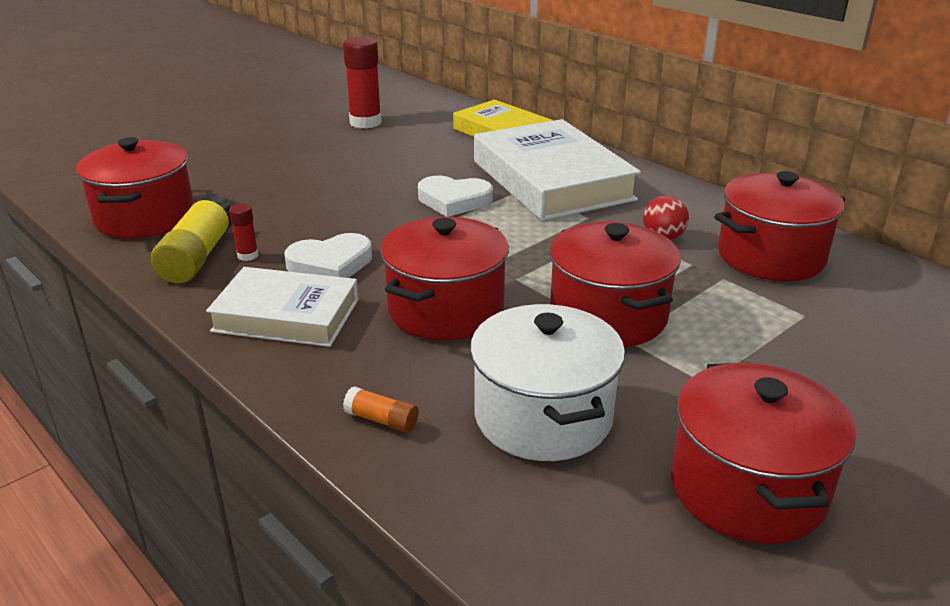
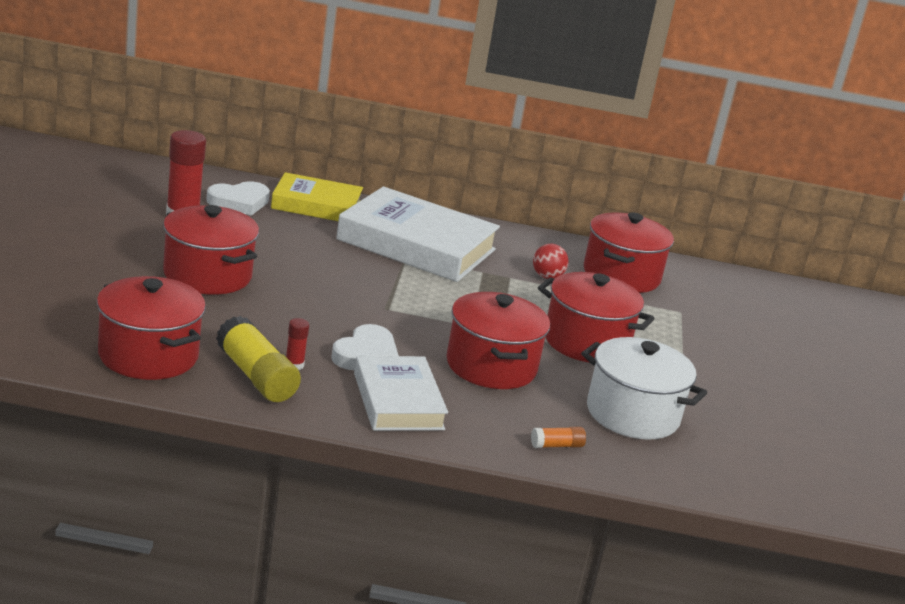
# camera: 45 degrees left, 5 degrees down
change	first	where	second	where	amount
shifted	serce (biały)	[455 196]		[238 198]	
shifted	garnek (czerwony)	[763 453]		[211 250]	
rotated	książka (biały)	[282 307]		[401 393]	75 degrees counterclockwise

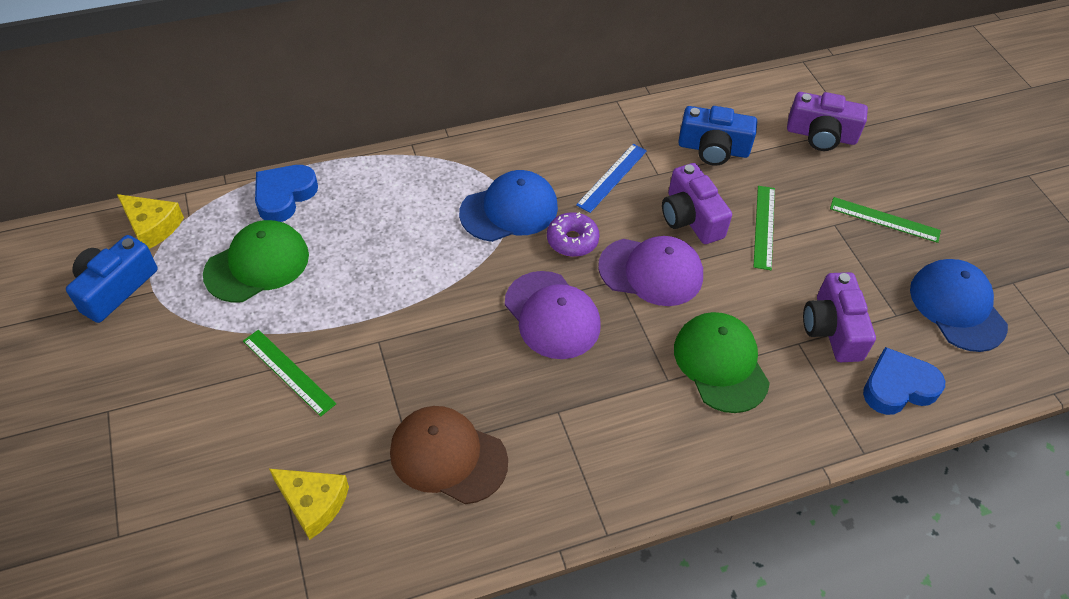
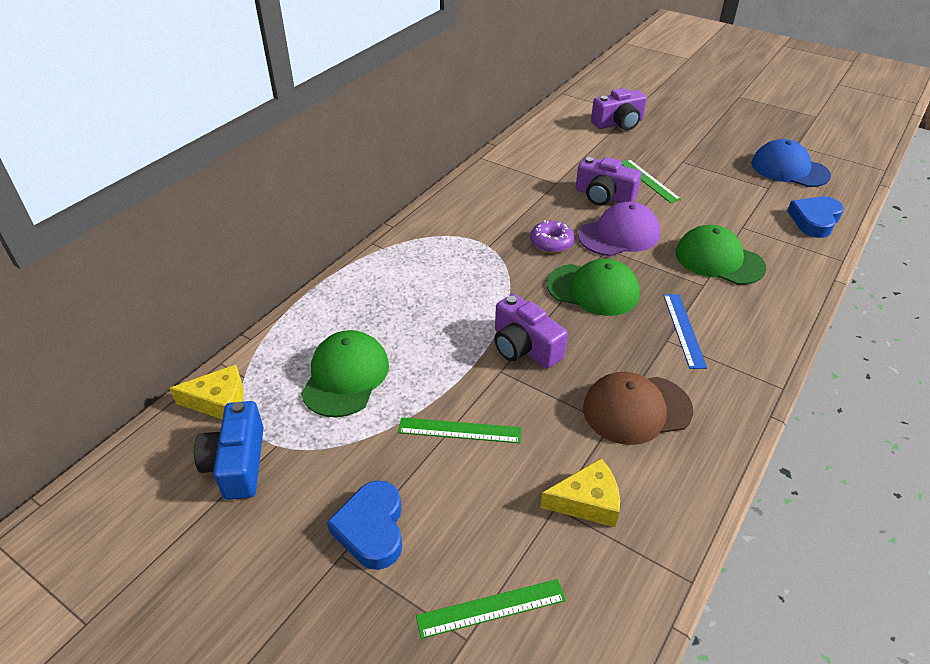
# camera: 35 degrees left, 10 degrees down
change	first	where	second	where	amount
gone	czapka (niebieski)	[508 206]			
gone	aparat fotograficzny (niebieski)	[717 136]			
shifted	serce (niebieski)	[286 193]		[364 525]	
shifted	linijka (niebieski)	[611 178]		[685 331]	
shifted	aparat fotograficzny (fioletowy)	[839 317]		[531 331]	
shifted	linijka (zielony)	[885 220]		[491 609]	
repainted	czapka (fioletowy)	[553 315]	czapka (zielony)	[593 287]	

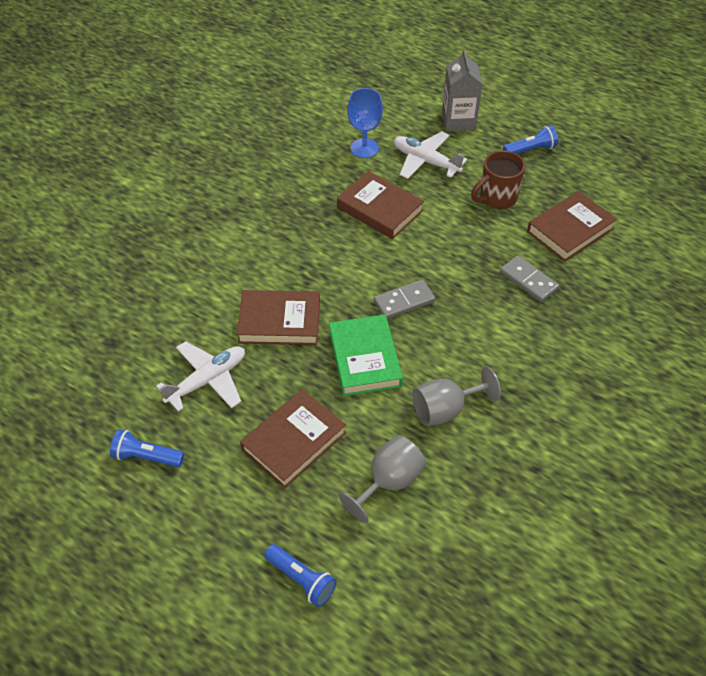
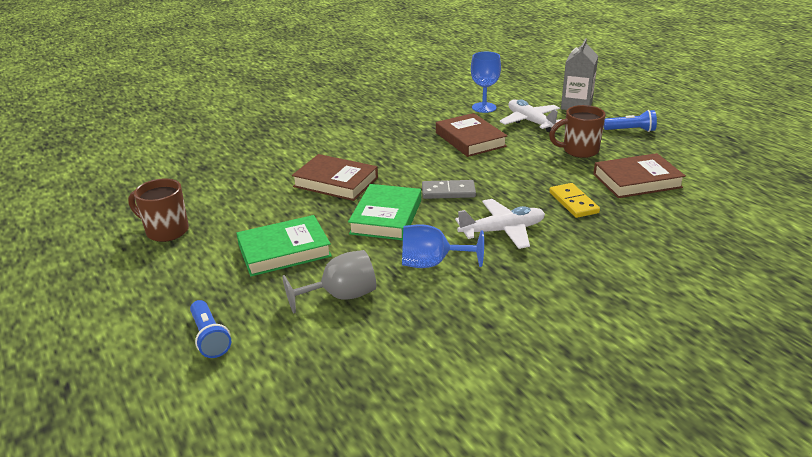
# camera: 25 degrees right, 20 degrees down
change	first	where	second	where	amount
shifted	samolot (biały)	[200 376]		[500 224]	
swapped	latarka (niebieski)	[147 448]	kubek (brązowy)	[158 210]	
repainted	książka (brązowy)	[293 438]	książka (zielony)	[284 245]	
repainted	kielich (szary)	[456 396]	kielich (niebieski)	[443 246]	
repainted	kostka domina (szary)	[529 279]	kostka domina (żółty)	[574 200]	

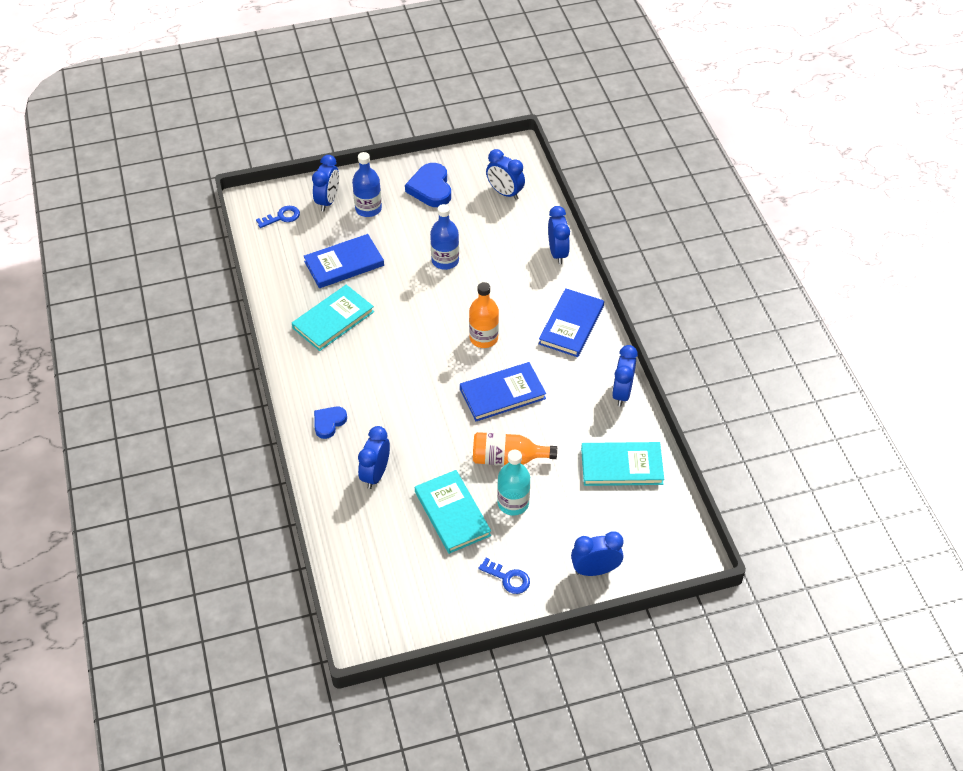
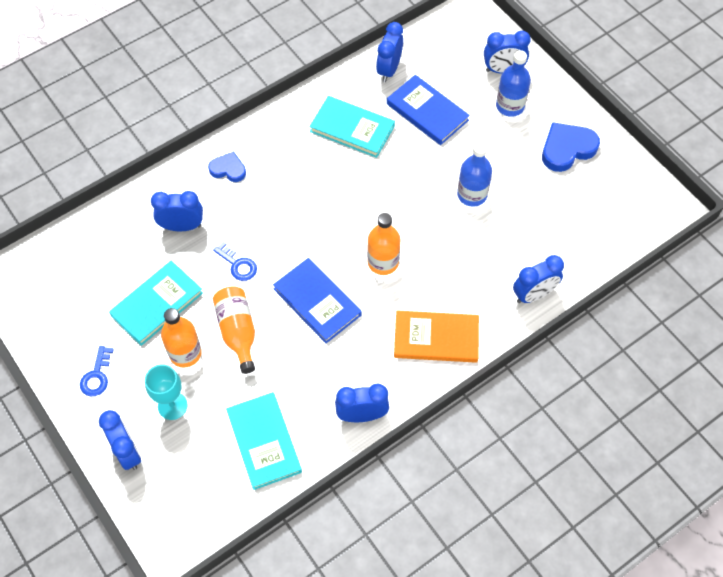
# camera: 70 degrees right, 10 degrees up
change	first	where	second	where	amount
new			kielich (turkusowy)	[166 392]	
shifted	klucz (niebieski)	[278 217]		[235 261]	
shifted	budzik (niebieski)	[505 174]		[389 52]	
repainted	butelka (turkusowy)	[513 482]	butelka (pomarańczowy)	[181 338]	
repainted	książka (niebieski)	[571 322]	książka (pomarańczowy)	[436 337]	

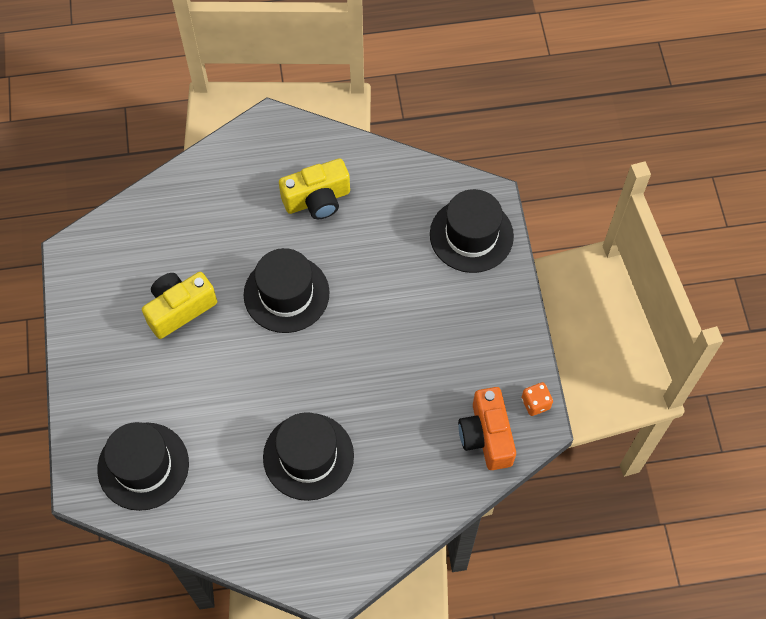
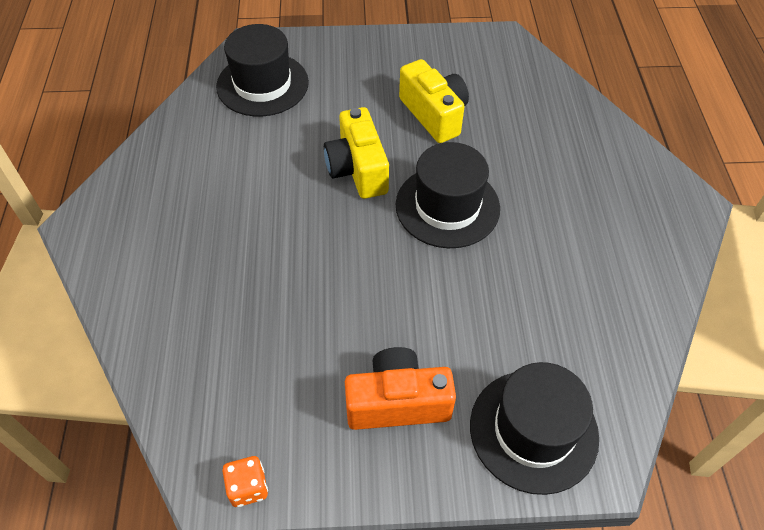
# camera: 95 degrees right, 10 degrees down
change	first	where	second	where	amount
gone	kapelusz (czarny)	[308 456]			
shifted	aparat fotograficzny (żółty)	[314 188]		[356 153]	
shifted	aparat fotograficzny (pomarańczowy)	[487 428]		[400 388]	

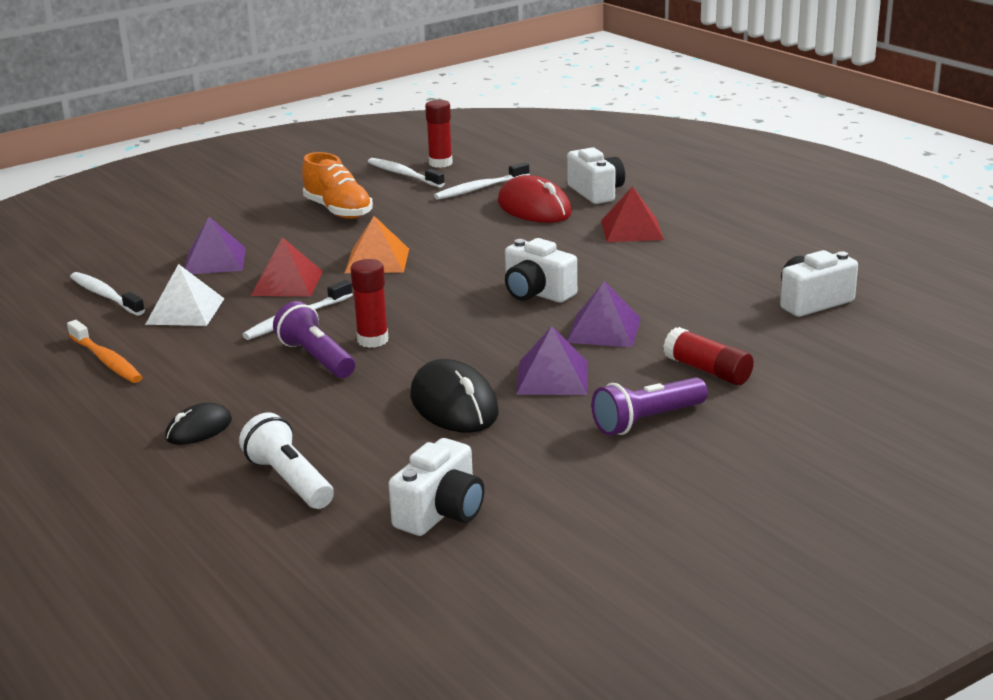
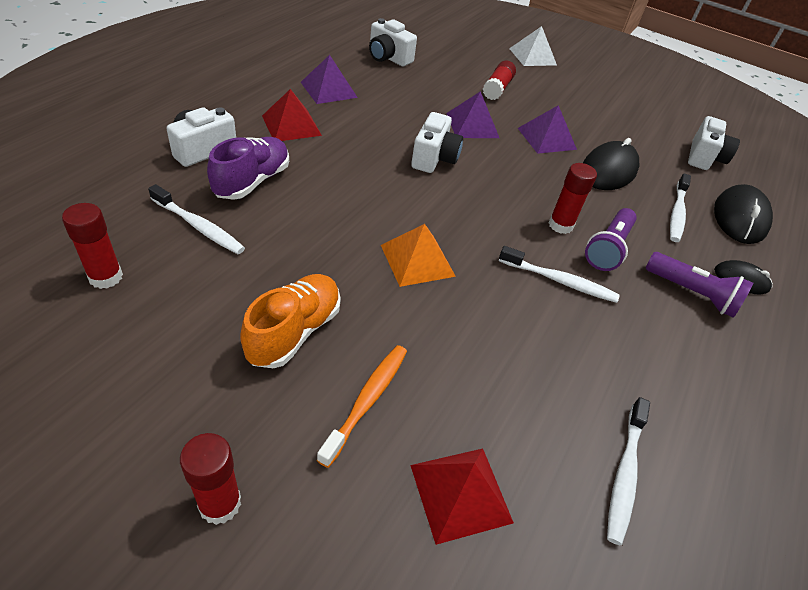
# camera: 120 degrees left, 20 degrees up
change	first	where	second	where	amount
new			klej w sztyfcie (czerwony)	[210 479]	
shifted	szczoteczka do zębów (pomarańczowy)	[105 351]		[362 406]	
shifted	piramida (biały)	[185 295]		[533 46]	
shifted	piramida (fioletowy)	[215 245]		[329 79]	
shifted	piramida (czerwony)	[287 267]		[462 496]	
shifted	szczoteczka do zębów (biały)	[406 173]		[680 207]	
shifted	latarka (fioletowy)	[649 406]		[699 285]	
swapped	latarka (biały)	[286 461]	myszka (czarny)	[743 214]	
swapped	myszka (czerwony)	[535 199]	but (fioletowy)	[248 168]	
rotated	aparat fotograficzny (biały)	[437 487]		[714 143]	105 degrees clockwise

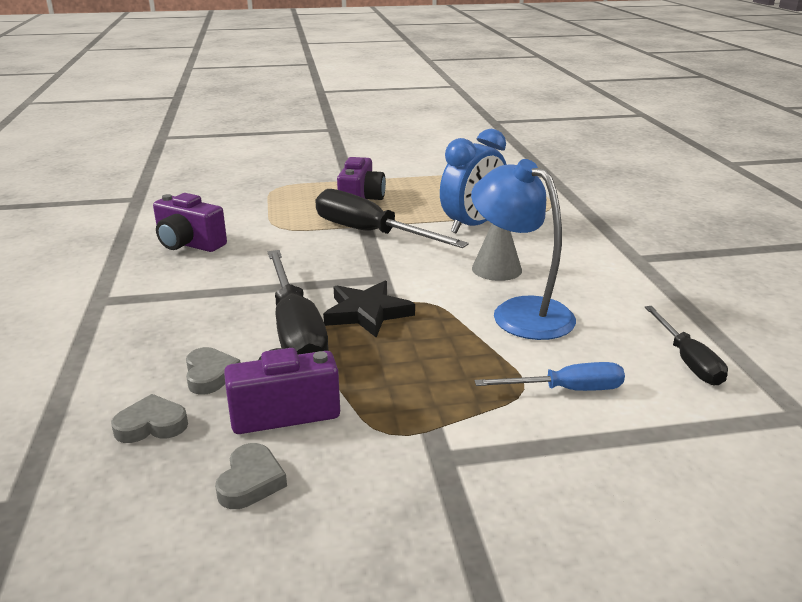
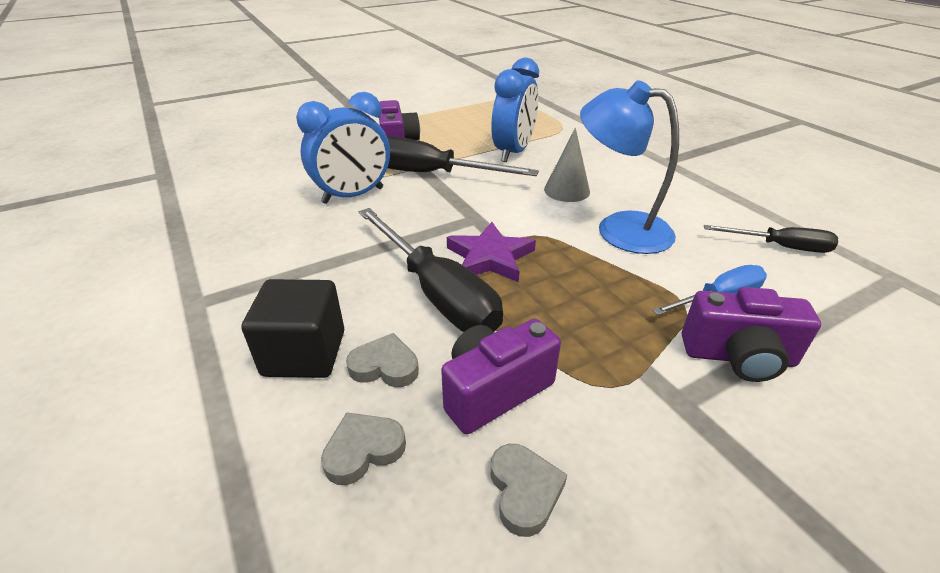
# camera: 20 degrees left, 10 degrees up
change	first	where	second	where	amount
new			sześcian (czarny)	[293 328]	
new			budzik (niebieski)	[343 148]	
shifted	aparat fotograficzny (fioletowy)	[190 222]		[751 334]	
repainted	gwiazda (czarny)	[369 309]	gwiazda (fioletowy)	[491 252]	
rotated	serce (szary)	[213 371]		[382 360]	45 degrees counterclockwise
rotated	śrubokręt (czarny)	[686 346]		[771 239]	45 degrees counterclockwise

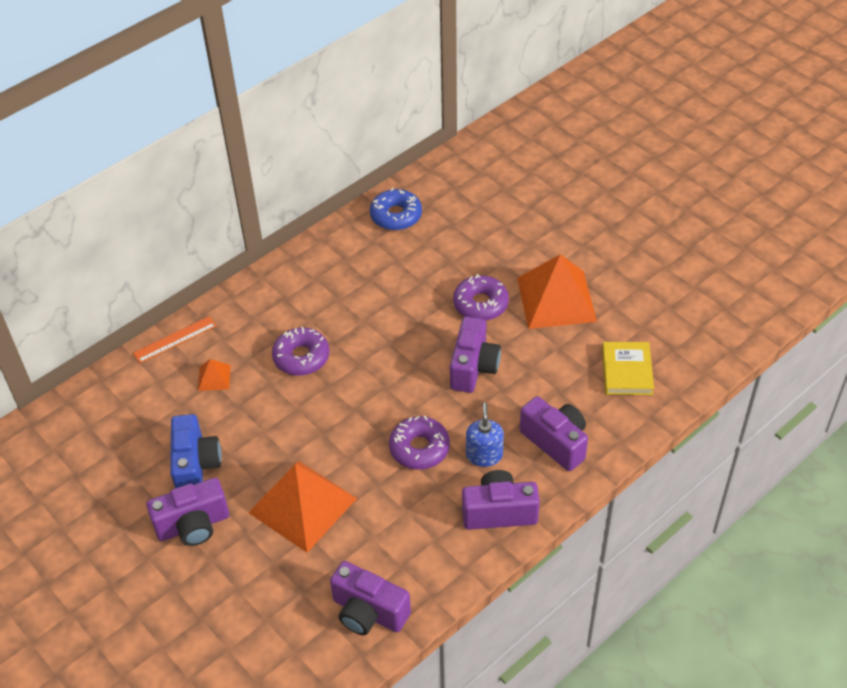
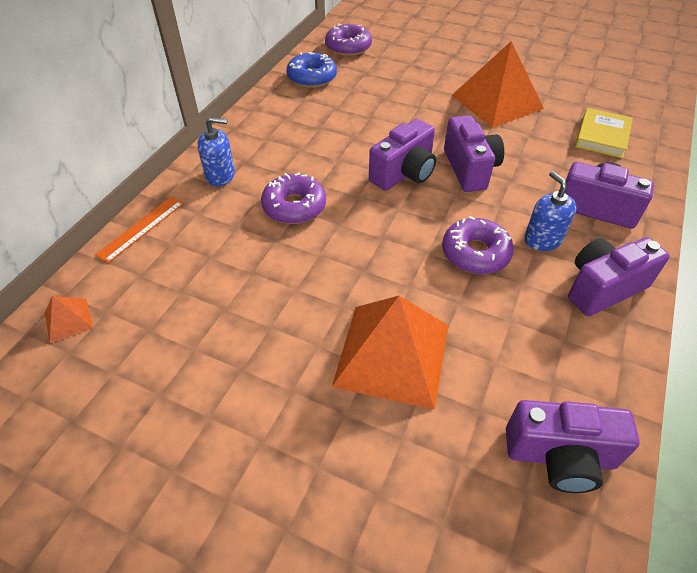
# camera: 25 degrees left, 0 degrees up
change	first	where	second	where	amount
gone	aparat fotograficzny (niebieski)	[196 451]			
new			dozownik mydła (niebieski)	[216 151]	
shifted	aparat fotograficzny (fioletowy)	[187 512]		[402 155]	
shifted	piramida (pomarańczowy)	[214 375]		[69 319]	
shifted	donut (fioletowy)	[481 297]		[348 40]	
rotated	książka (żółty)	[628 368]		[604 133]	45 degrees clockwise

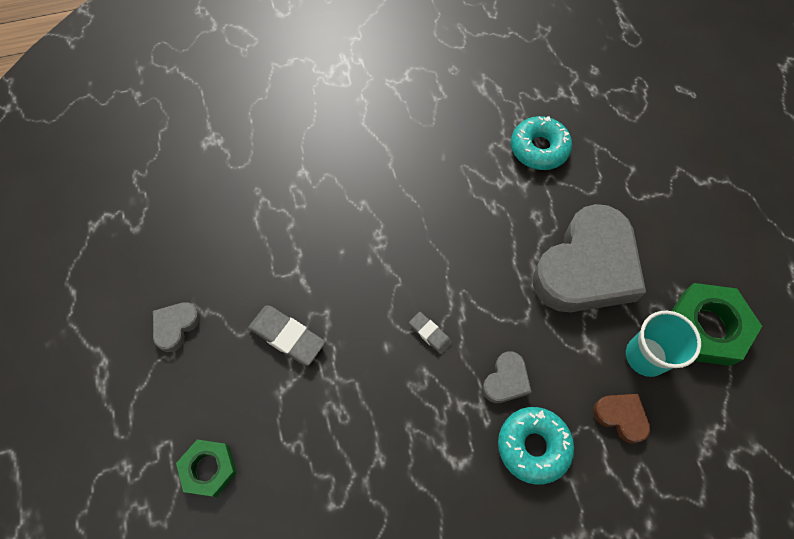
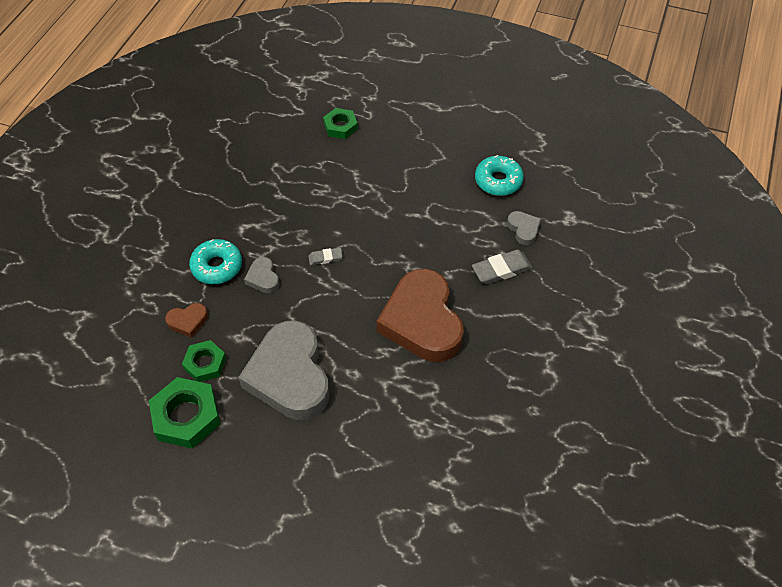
# camera: 125 degrees right, 10 degrees down
change	first	where	second	where	amount
new			serce (brązowy)	[420 315]	
shifted	serce (szary)	[177 327]		[524 228]	
shifted	gumka do mazania (szary)	[286 335]		[502 266]	
shifted	donut (turkusowy)	[541 143]		[499 175]	
swapped	szklanka (turkusowy)	[663 344]	nakrętka (zielony)	[204 361]	

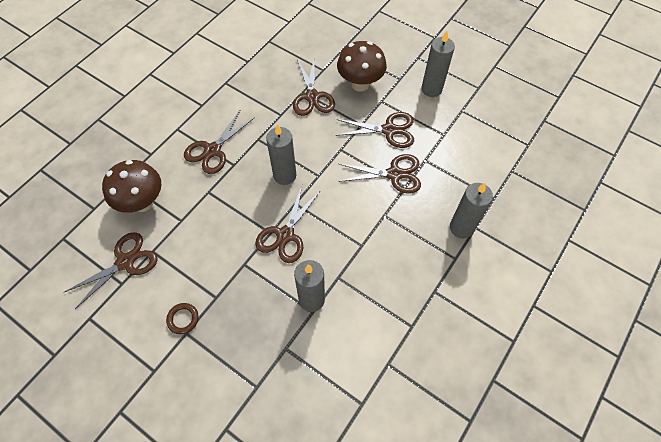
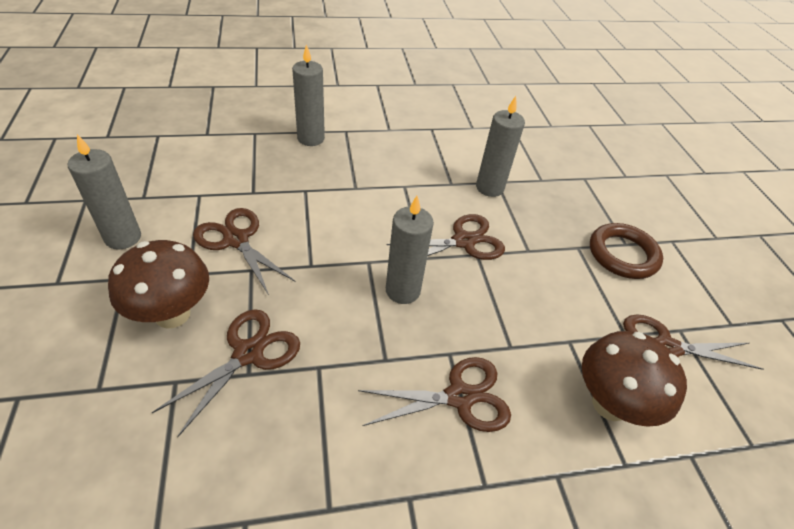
# camera: 140 degrees left, 15 degrees down
change	first	where	second	where	amount
gone	nożyczki (brązowy)	[379 173]			
scaled	pierścień (brązowy)	[182 318]		[626 251]	x1.88

